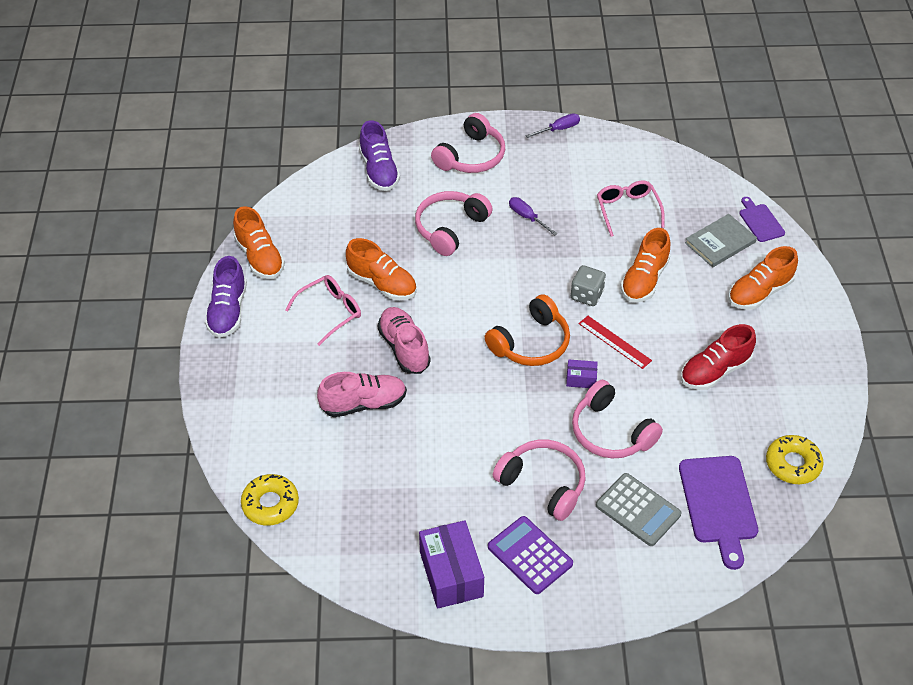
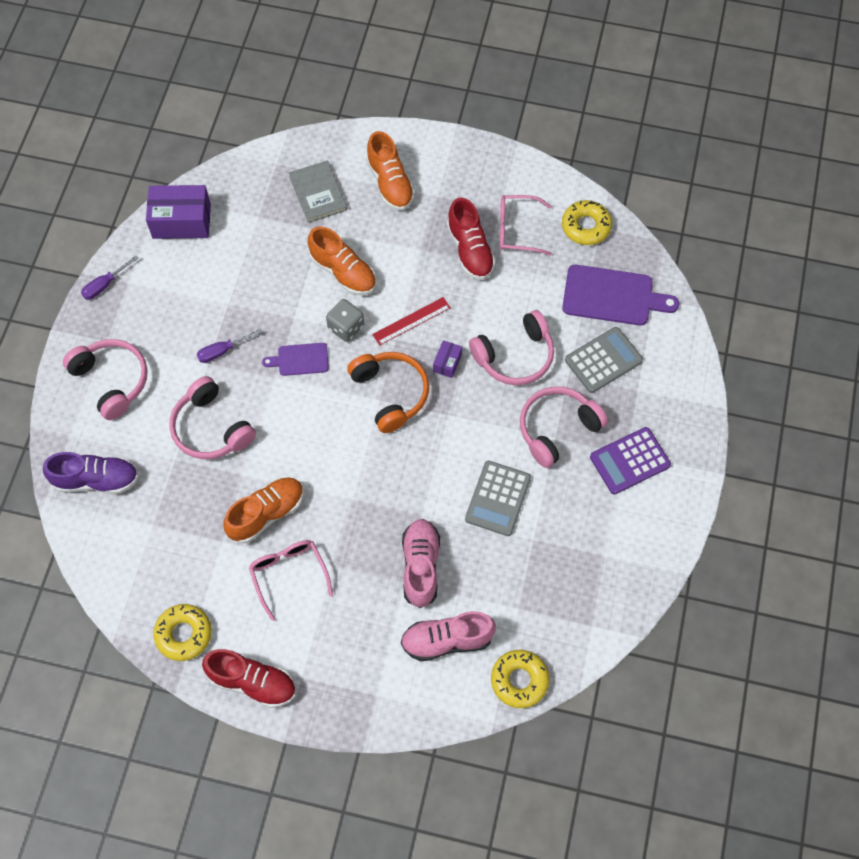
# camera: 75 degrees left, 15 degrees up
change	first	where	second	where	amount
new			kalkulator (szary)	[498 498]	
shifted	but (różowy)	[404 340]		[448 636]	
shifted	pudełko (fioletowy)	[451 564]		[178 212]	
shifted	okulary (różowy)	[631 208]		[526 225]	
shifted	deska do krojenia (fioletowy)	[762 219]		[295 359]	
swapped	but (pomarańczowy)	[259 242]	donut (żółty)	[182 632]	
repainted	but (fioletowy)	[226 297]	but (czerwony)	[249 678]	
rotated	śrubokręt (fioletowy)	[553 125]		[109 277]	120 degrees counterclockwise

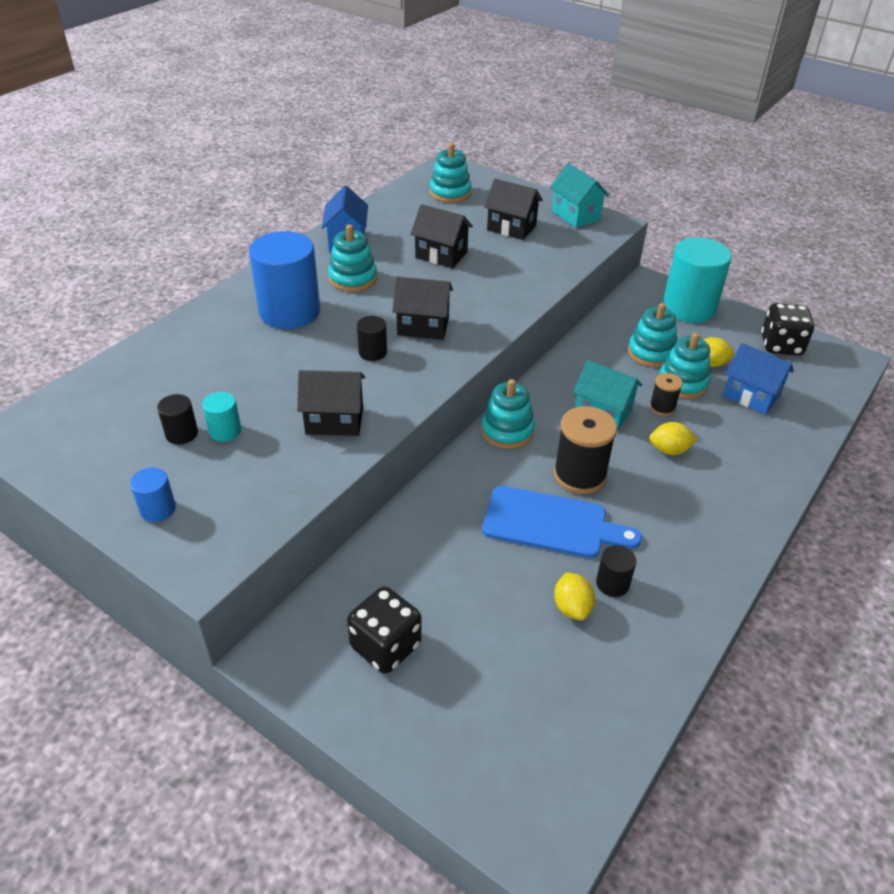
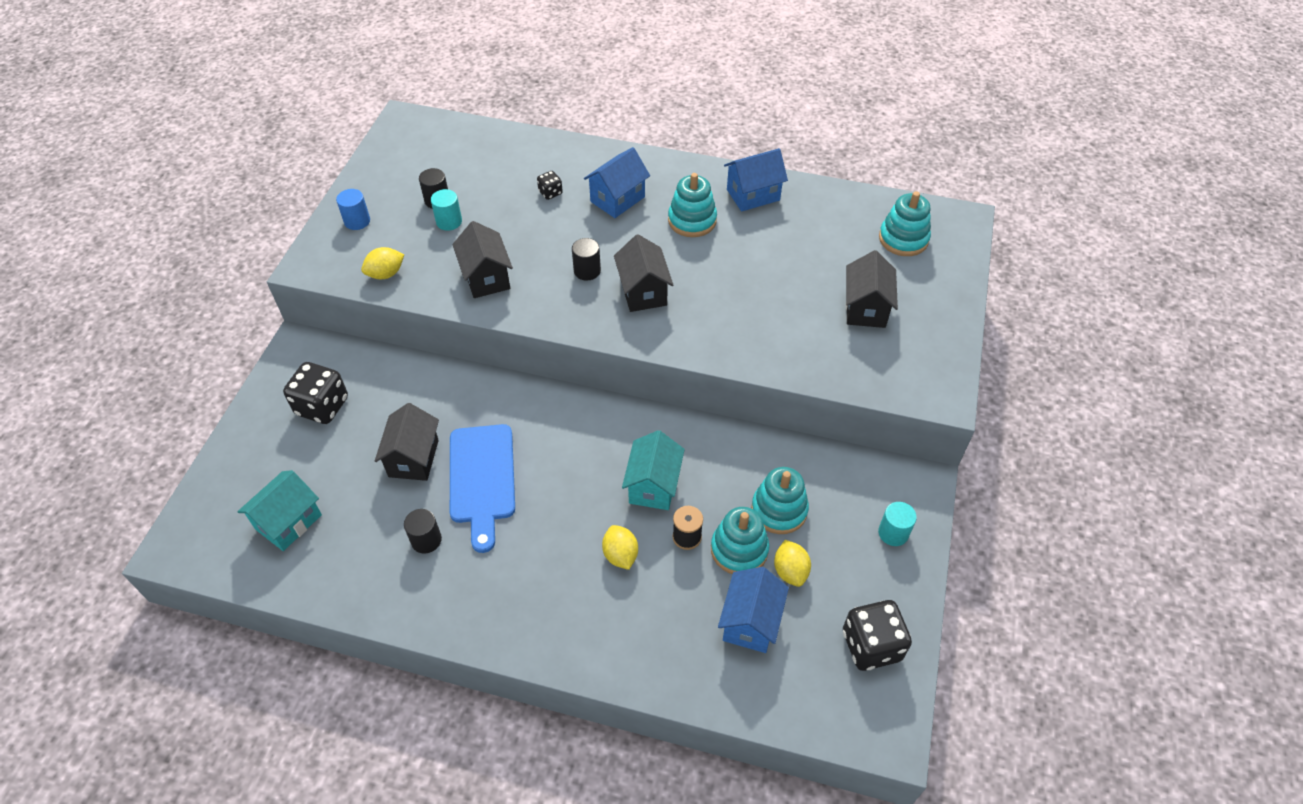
# camera: 70 degrees right, 10 degrees up
change	first	where	second	where	amount
gone	zabawka nakładanka (turkusowy)	[508 414]			
gone	szpulka (czarny)	[585 450]			
new			kostka do gry (czarny)	[550 185]	
shifted	domek (czarny)	[441 236]		[407 442]	
shifted	domek (turkusowy)	[579 195]		[279 510]	
shifted	cytryna (żółty)	[574 596]		[383 263]	
swapped	walec (niebieski)	[284 280]	domek (niebieski)	[617 182]	
scaled	walec (turkusowy)	[697 280]		[897 524]	x0.45

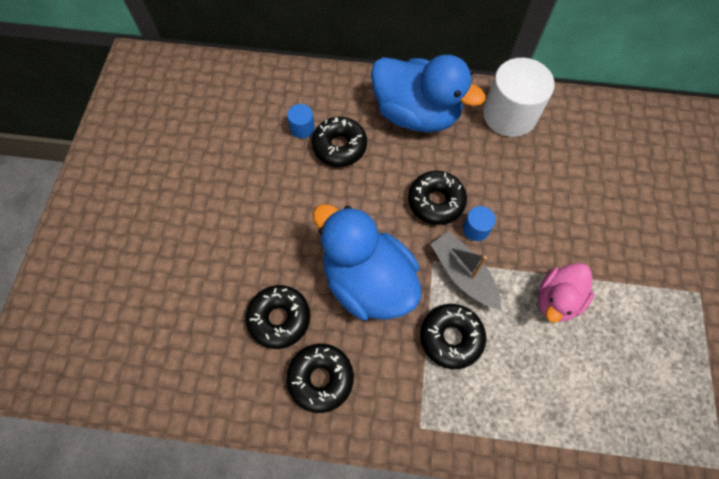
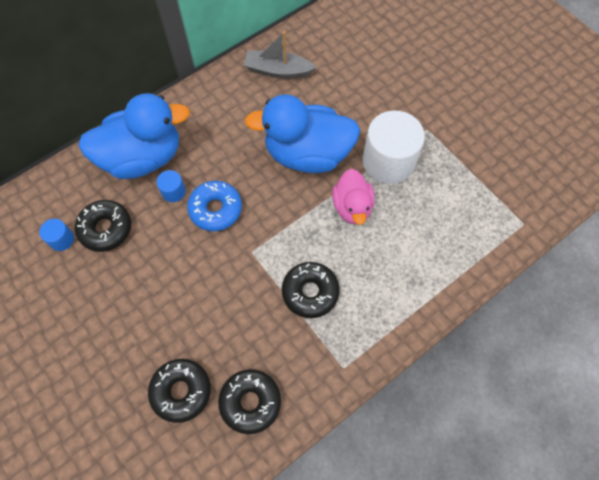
# camera: 45 degrees left, 0 degrees up
change	first	where	second	where	amount
shifted	kaczka (niebieski)	[367 262]		[302 133]	
shifted	łódka (szary)	[465 270]		[280 55]	
shifted	walec (niebieski)	[479 223]		[171 186]	
shifted	walec (biały)	[519 97]		[394 147]	
repainted	donut (czarny)	[437 198]	donut (niebieski)	[214 206]	

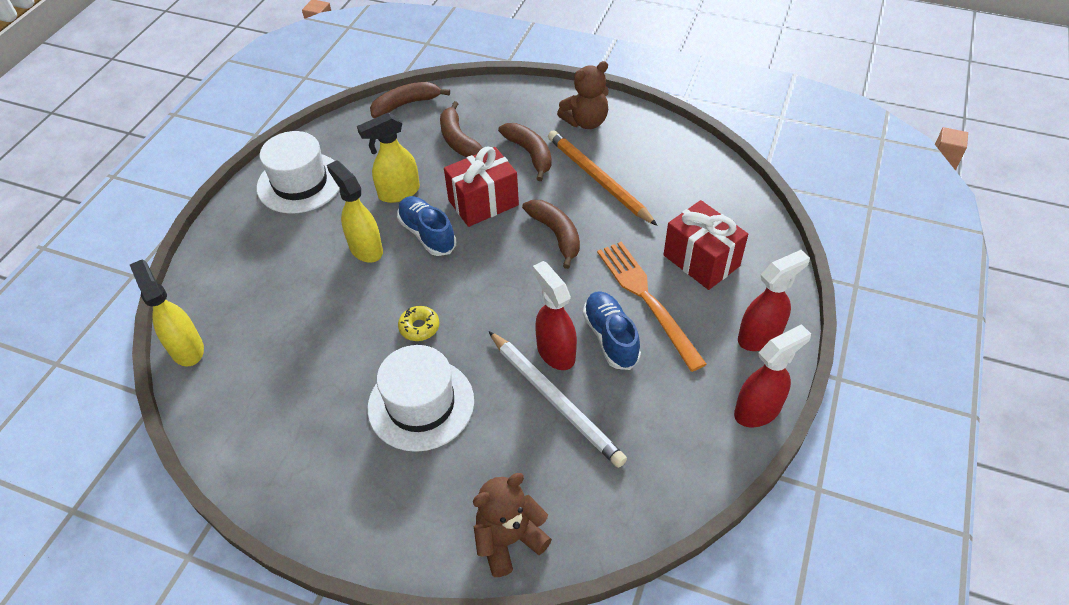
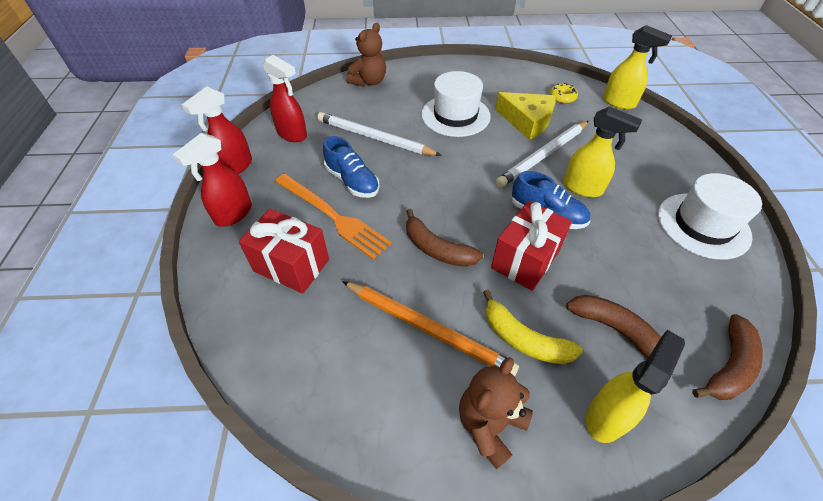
# camera: 155 degrees right, 0 degrees up
change	first	where	second	where	amount
new			ser (żółty)	[525 116]	
new			ołówek (biały)	[542 154]	
shifted	spryskiwacz (żółty)	[388 158]		[635 386]	
shifted	donut (żółty)	[418 323]		[564 93]	
shifted	spryskiwacz (czerwony)	[555 315]		[284 98]	
repainted	banan (brązowy)	[525 152]	banan (żółty)	[533 327]	

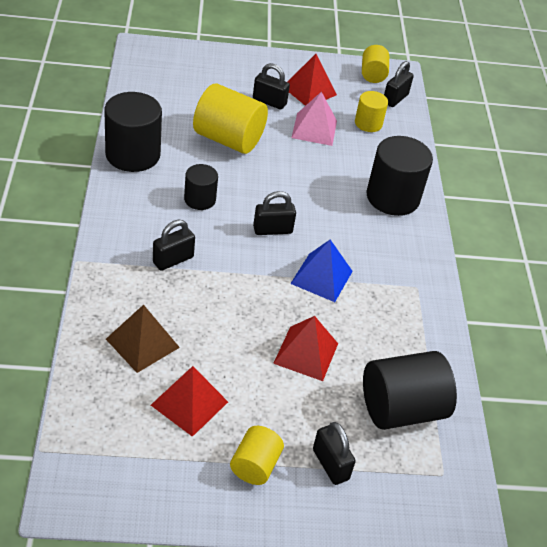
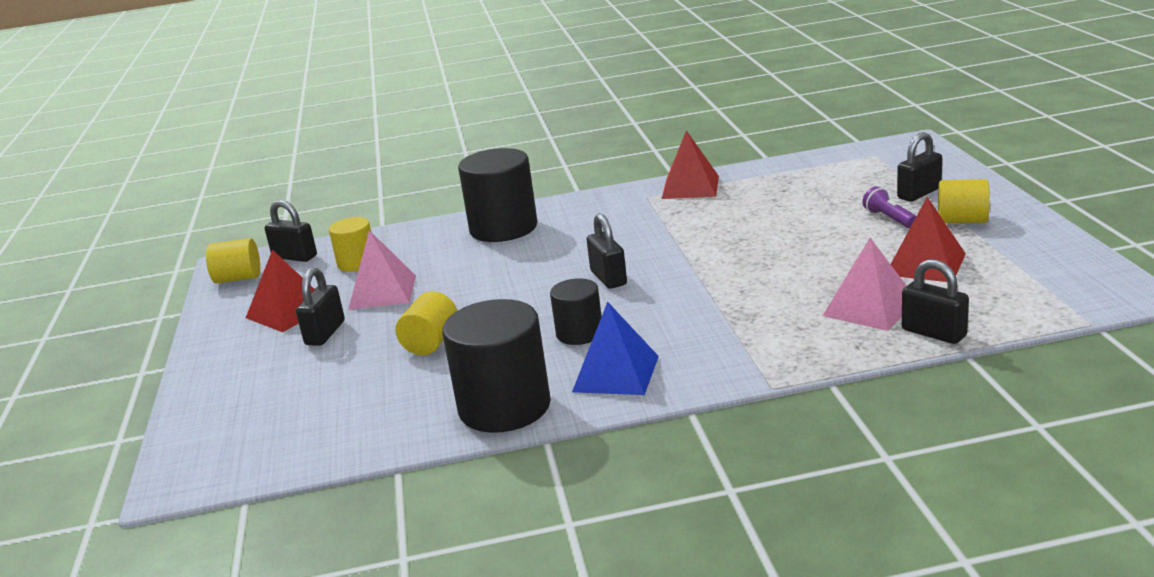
# camera: 90 degrees left, 20 degrees down
change	first	where	second	where	amount
gone	walec (czarny)	[410 390]			
new			latarka (fioletowy)	[889 207]	
shifted	kłódka (czarny)	[174 245]		[935 301]	
shifted	piramida (czerwony)	[305 348]		[690 164]	
shifted	piramida (niebieski)	[321 270]		[615 348]	
repainted	piramida (brązowy)	[143 339]	piramida (różowy)	[865 284]	
scaled	walec (żółty)	[230 118]		[426 323]	x0.56

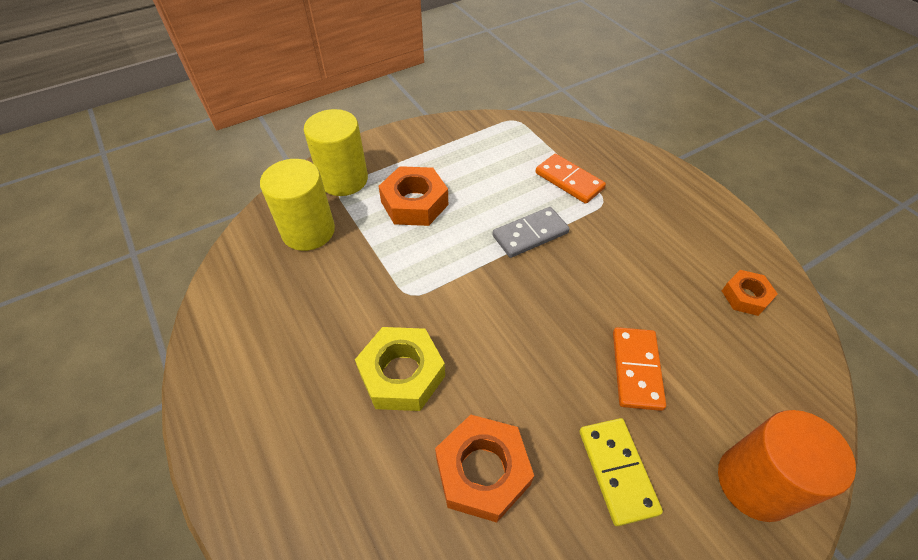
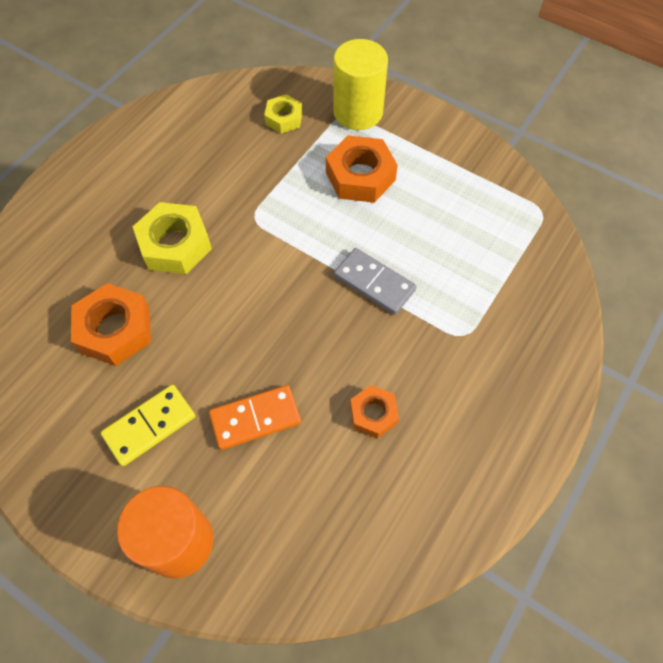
# camera: 65 degrees right, 10 degrees up
change	first	where	second	where	amount
gone	kostka domina (pomarańczowy)	[570 179]			
shifted	nakrętka (pomarańczowy)	[750 293]		[374 412]	
swapped	walec (żółty)	[297 205]	nakrętka (żółty)	[283 114]	

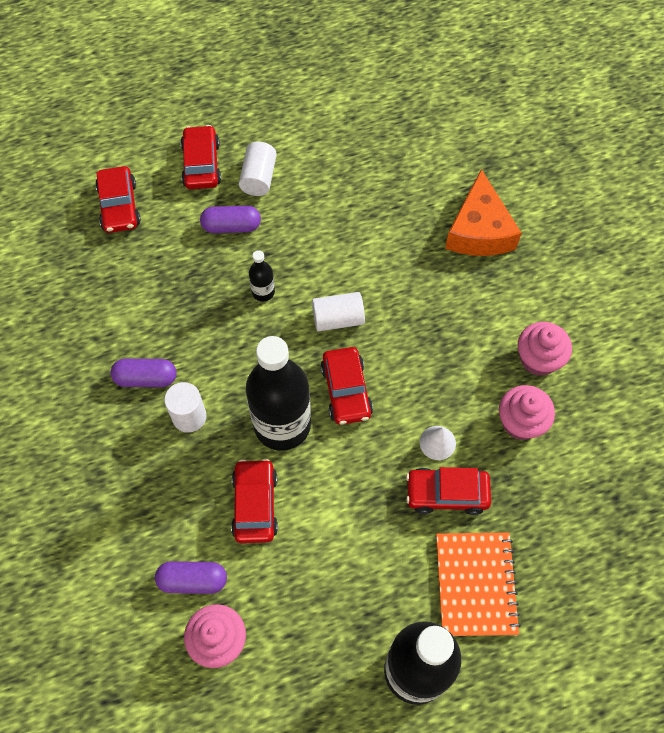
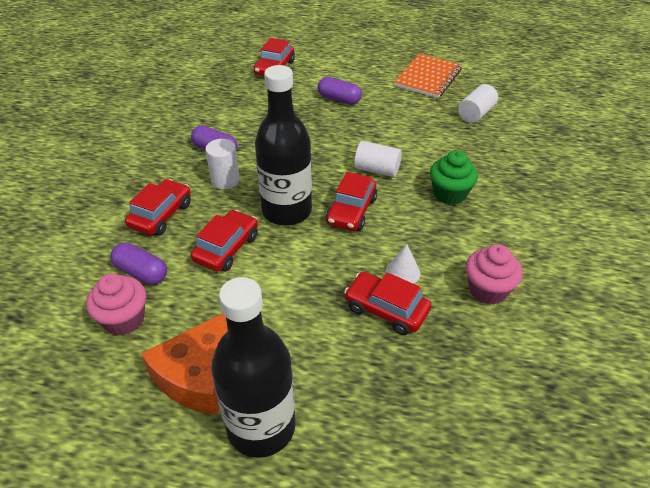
# camera: 30 degrees right, 20 degrees down
change	first	where	second	where	amount
gone	butelka (czarny)	[262 276]			
gone	muffinka (różowy)	[545 349]			
new			muffinka (zielony)	[454 177]	
shifted	samochód (czerwony)	[201 157]		[158 207]	
shifted	walec (biały)	[258 169]		[478 103]	
shifted	zeszyt (pomarańczowy)	[478 584]		[428 76]	
shifted	ser (pomarańczowy)	[483 212]		[184 364]	

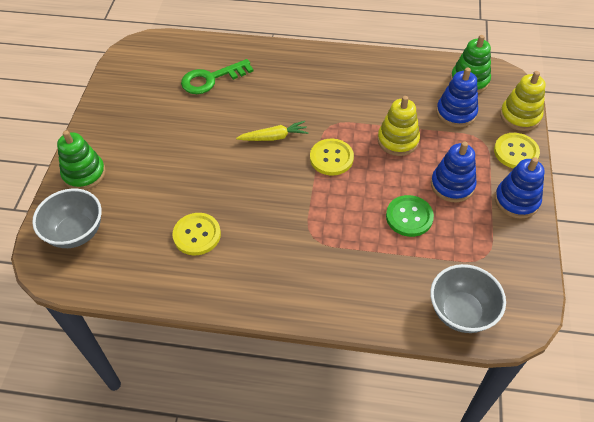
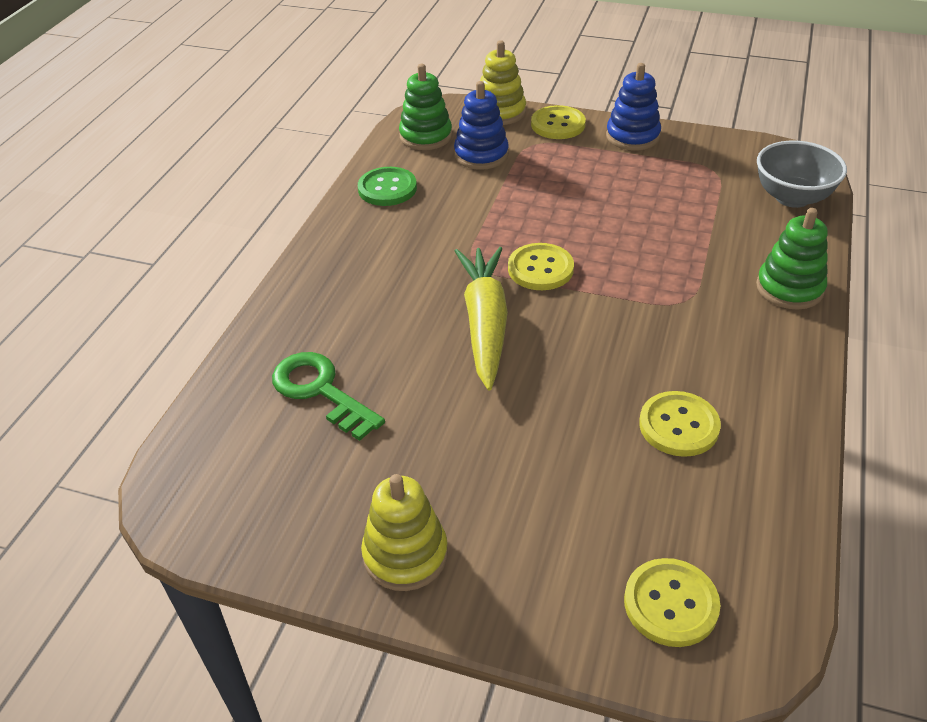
# camera: 80 degrees left, 10 degrees down
change	first	where	second	where	amount
gone	zabawka nakładanka (niebieski)	[454 172]			
shifted	zabawka nakładanka (zielony)	[81 160]		[792 259]	
shifted	zabawka nakładanka (żółty)	[398 126]		[404 532]	
shifted	guzik (zielony)	[410 216]		[387 186]	
swapped	miska (szary)	[67 218]	guzik (żółty)	[672 602]	
rotated	klucz (zielony)	[217 76]		[328 396]	150 degrees clockwise
scaled	marchewka (żółty)	[272 131]		[481 319]	x1.75

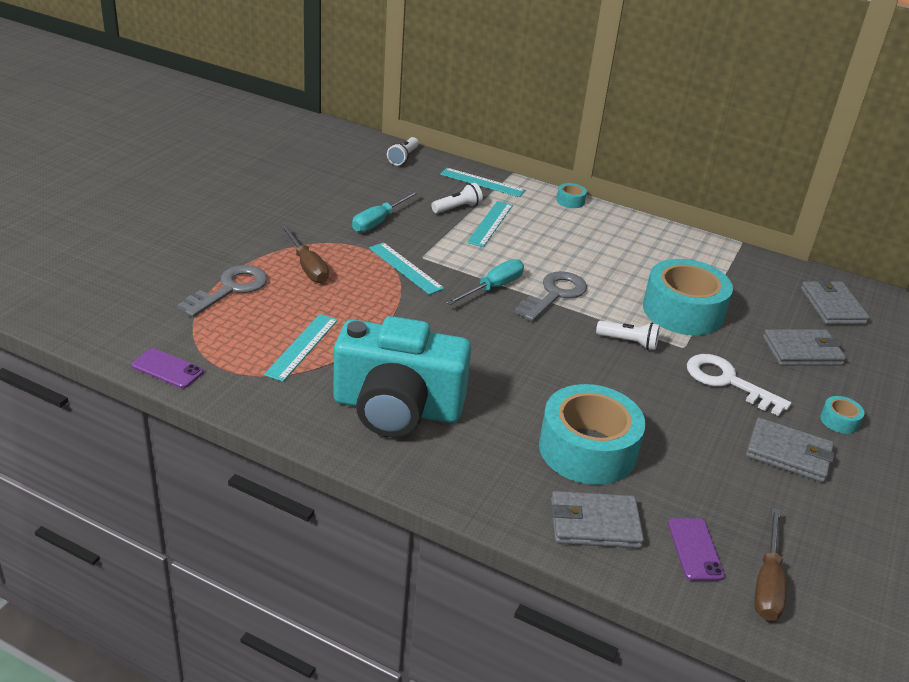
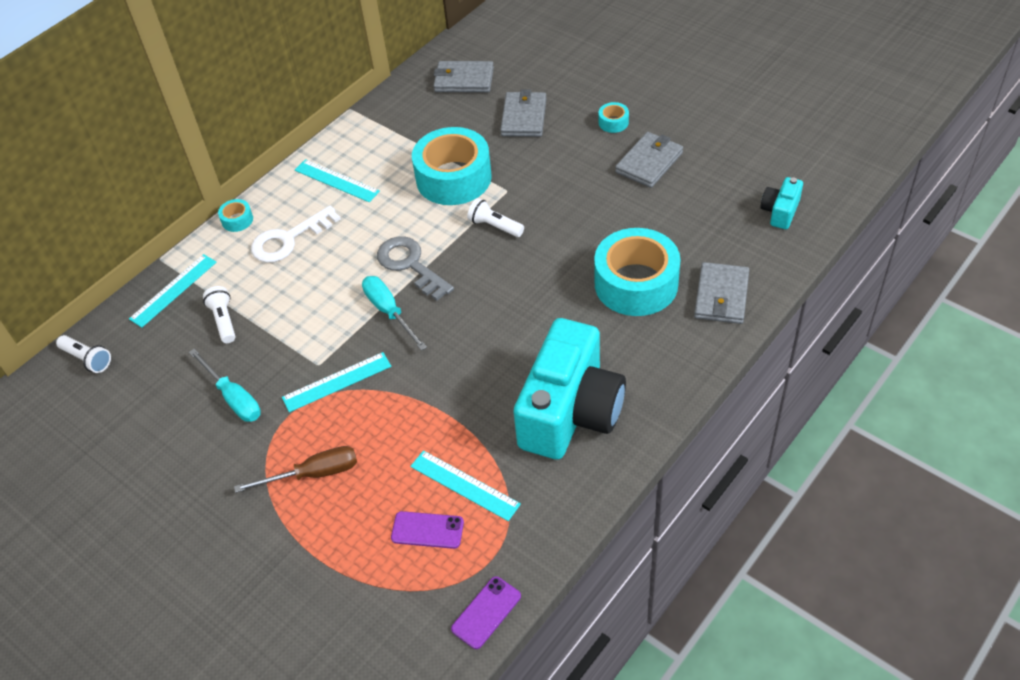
# camera: 70 degrees left, 15 degrees up
change	first	where	second	where	amount
gone	klucz (szary)	[222 291]			
shifted	linijka (turkusowy)	[490 224]		[337 180]	
shifted	telefon (fioletowy)	[696 549]		[427 530]	
shifted	klucz (biały)	[739 385]		[296 234]	
swapped	śrubokręt (brązowy)	[770 564]	aparat fotograficzny (turkusowy)	[782 203]	
rotated	latarka (biały)	[628 335]		[495 217]	90 degrees counterclockwise

